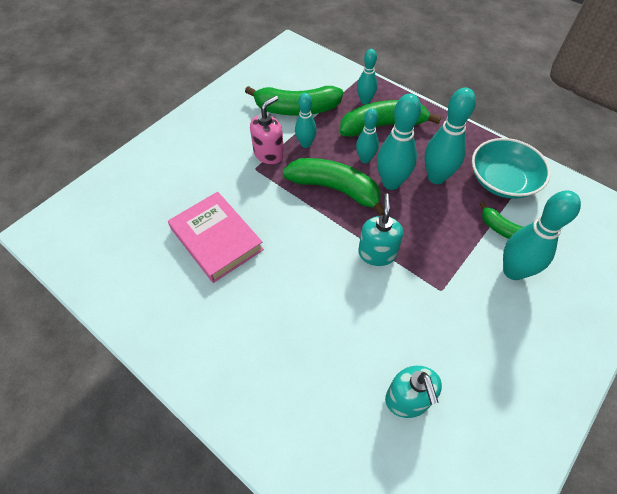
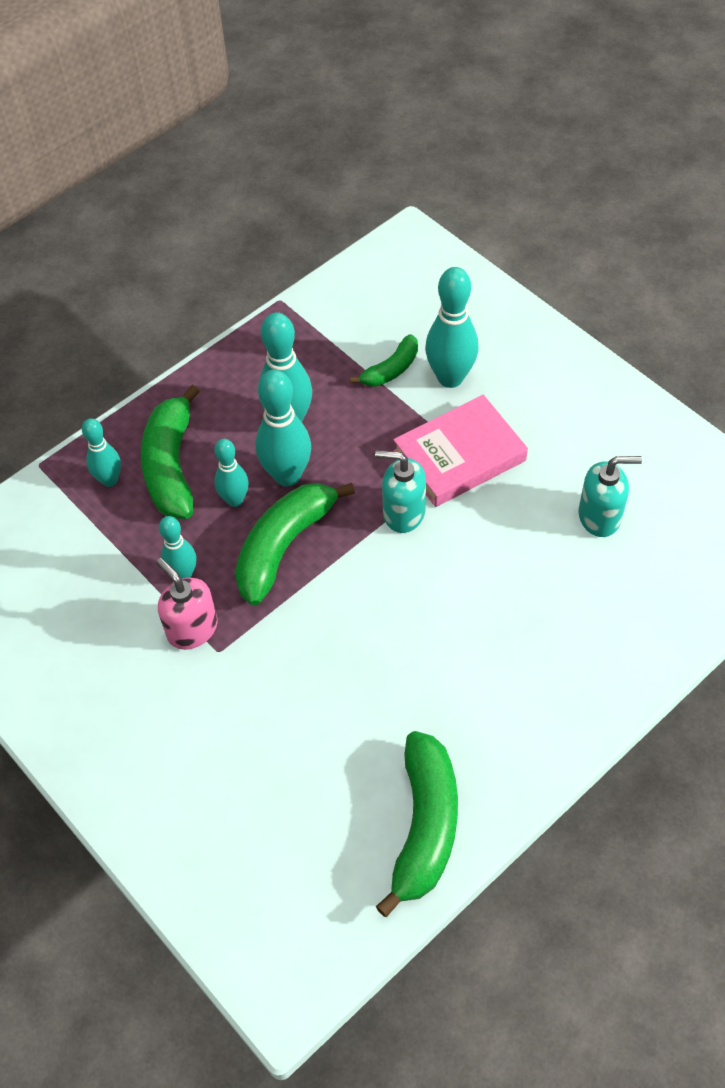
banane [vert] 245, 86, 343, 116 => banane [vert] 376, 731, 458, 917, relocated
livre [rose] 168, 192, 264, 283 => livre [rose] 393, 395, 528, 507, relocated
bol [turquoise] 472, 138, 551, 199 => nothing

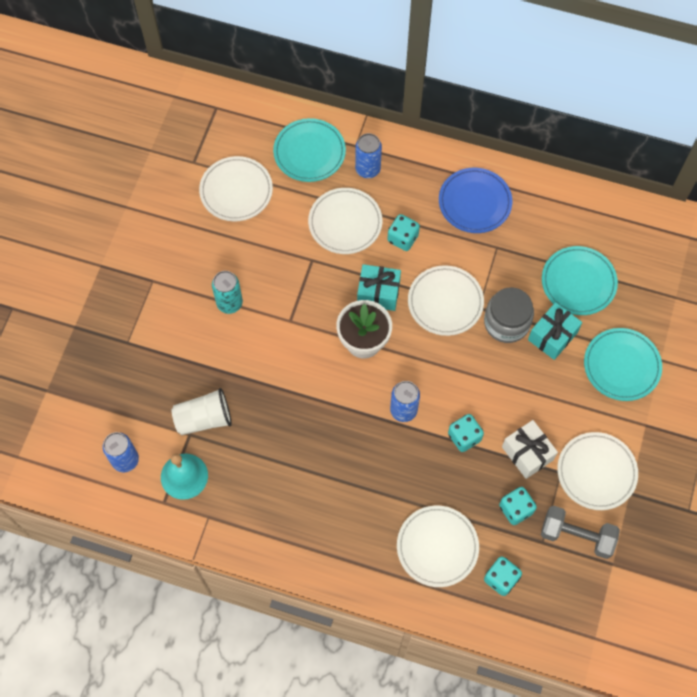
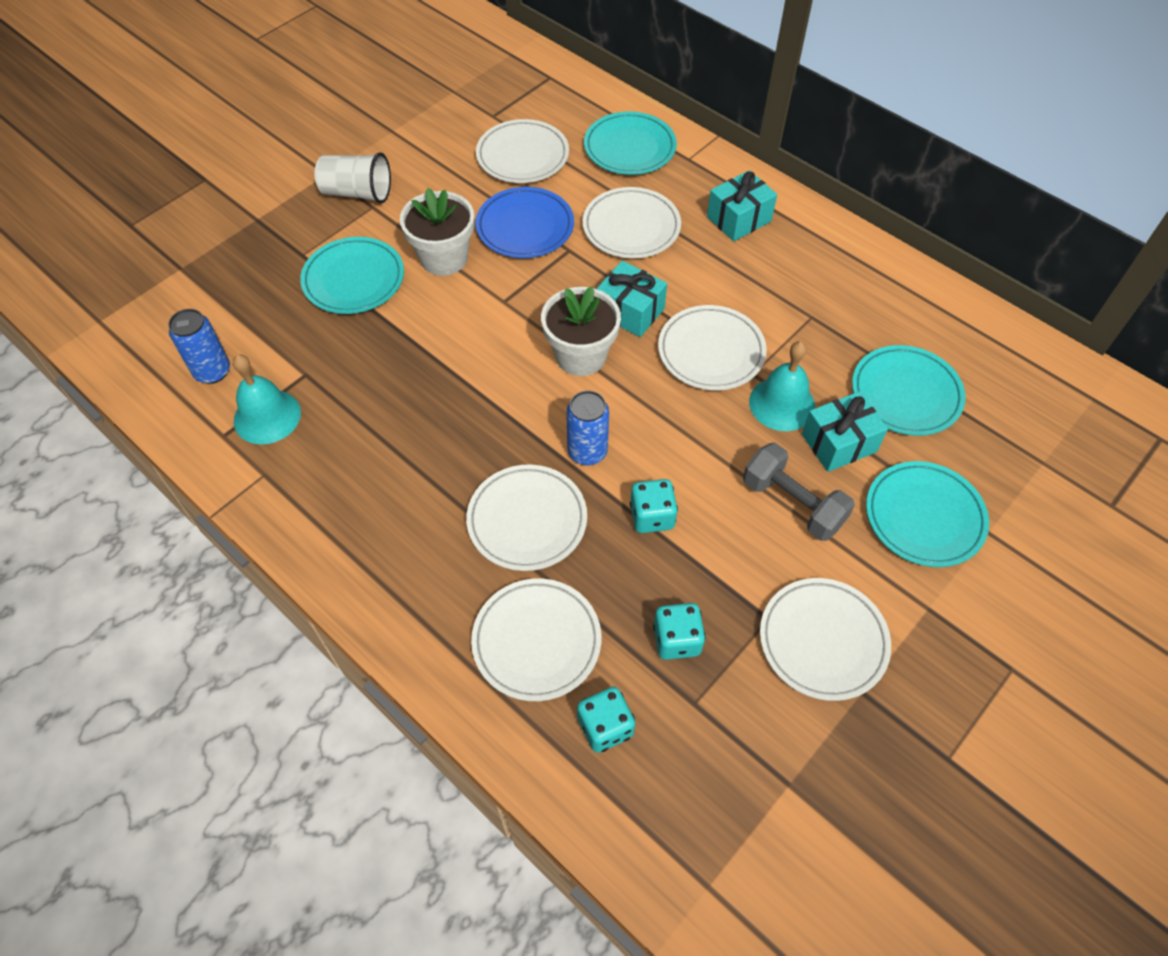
nothing => assiette [turquoise] 300, 237, 404, 314
gobelet [blanc] 171, 388, 232, 435 => gobelet [blanc] 314, 152, 391, 204, relocated
canette [turquoise] 212, 271, 243, 314 => pot de fleurs [blanc] 400, 188, 474, 276
nothing => assiette [blanc] 466, 464, 587, 571
assiette [bleu] 439, 168, 512, 233 => assiette [bleu] 475, 187, 574, 258, relocated
nothing => cadeau [turquoise] 707, 170, 777, 241
haltère [gris] 541, 506, 620, 559 => haltère [gris] 743, 443, 855, 541, relocated
bocal [gris] 484, 287, 534, 343 => cloche [turquoise] 749, 341, 815, 431
canette [bleu] 355, 133, 382, 178 => nothing
dé [turquoise] 388, 214, 420, 251 => nothing
cadeau [blanc] 502, 420, 558, 479 => nothing

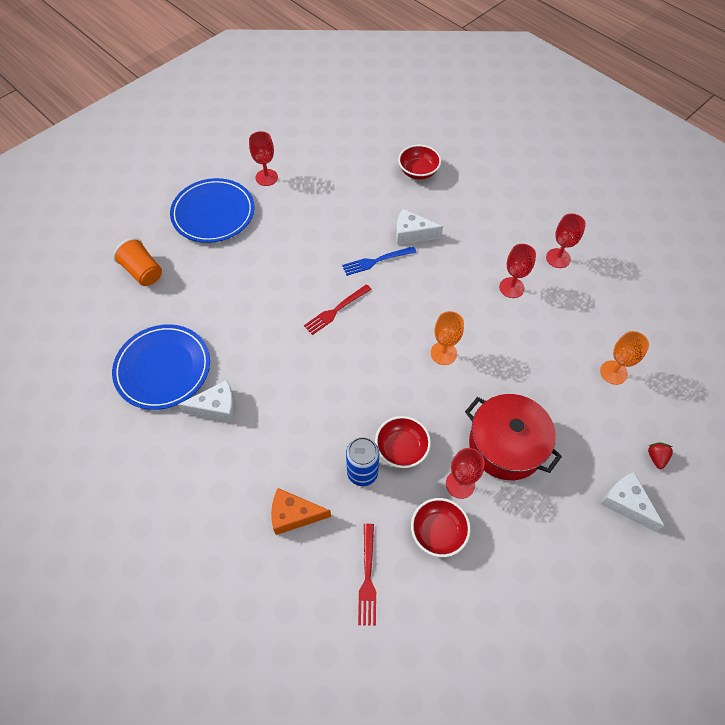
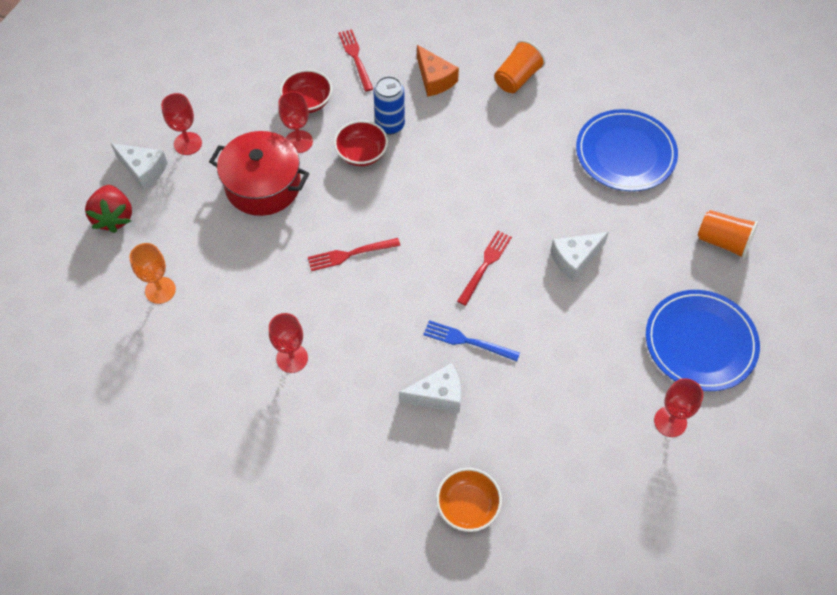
fraise [rouge] 648, 442, 673, 469 => fraise [rouge] 85, 185, 132, 233, x1.96
verre à pied [rouge] 546, 213, 586, 268 => verre à pied [rouge] 161, 93, 202, 155, relocated
verre à pied [orange] 431, 311, 464, 365 => fourchette [rouge] 308, 238, 400, 271
fromage [orange] 271, 488, 331, 535 => fromage [orange] 417, 45, 459, 97, 75 degrees clockwise
fourchette [bleu] 342, 246, 416, 276 => fourchette [bleu] 423, 320, 520, 362, 120 degrees counterclockwise
bol [rouge] 398, 145, 441, 179 => bol [orange] 436, 468, 502, 532
nothing => gobelet [orange] 494, 40, 546, 93
fromage [blanc] 178, 380, 236, 422 => fromage [blanc] 550, 232, 609, 281, relocated

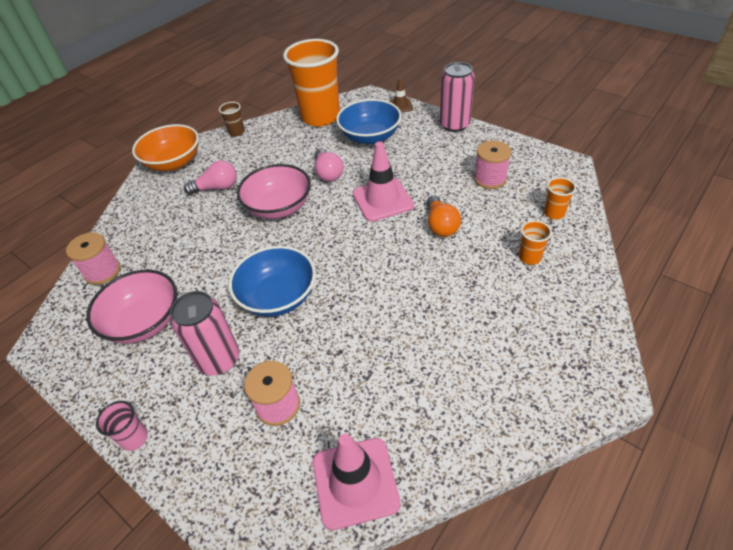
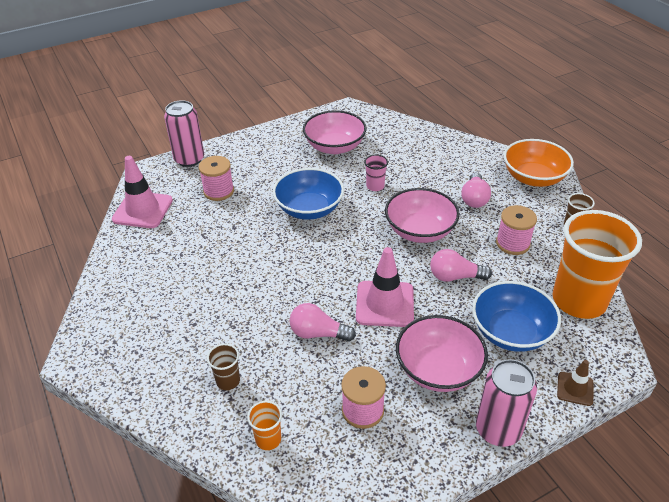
canette [rose] 170, 291, 239, 375 => canette [rose] 164, 100, 204, 167, relocated
gobelet [orange] 519, 220, 552, 265 => gobelet [marron] 207, 344, 240, 390
ampoule [orange] 427, 195, 461, 237 => ampoule [rose] 290, 303, 356, 341
gobelet [rose] 96, 401, 148, 451 => gobelet [rose] 364, 155, 388, 191, relocated
nothing => bol [rose] 396, 315, 488, 392
bobine [rose] 66, 232, 121, 285 => bobine [rose] 496, 205, 537, 255, relocated

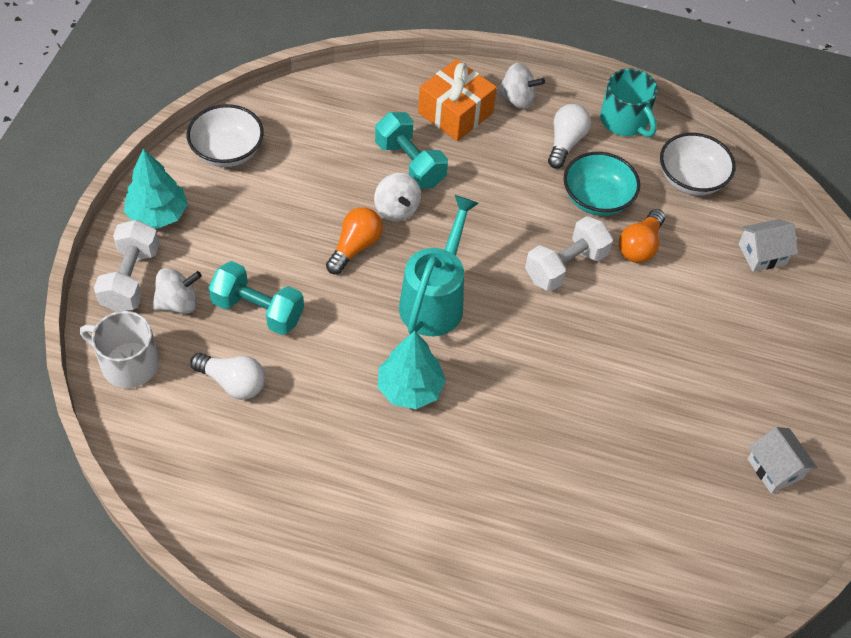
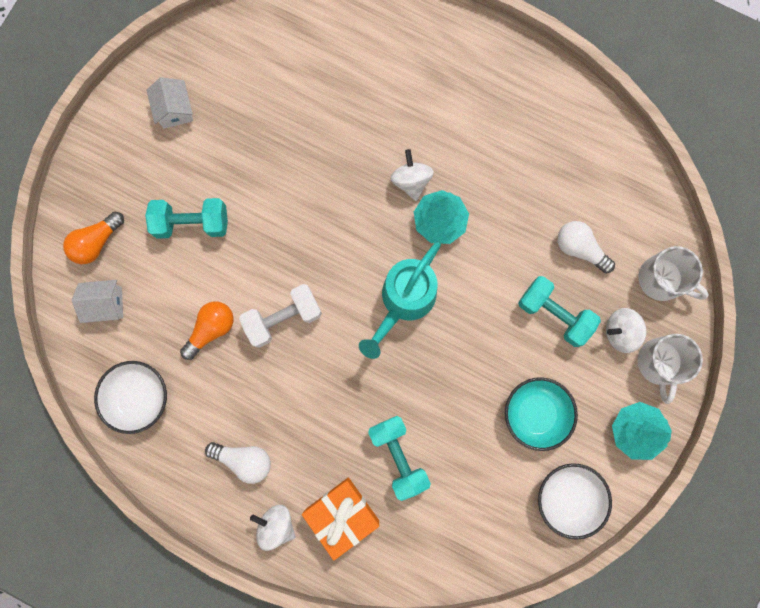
ampoule [orange] 326, 207, 383, 274 => ampoule [orange] 63, 212, 124, 264, relocated
nothing => haltère [turquoise] 145, 198, 228, 239
ampoule [blanc] 548, 104, 591, 169 => ampoule [blanc] 205, 442, 271, 484, 105 degrees counterclockwise
toupie [blanc] 374, 173, 421, 221 => toupie [blanc] 390, 149, 434, 201, relocated
bol [turquoise] 563, 152, 640, 216 => bol [turquoise] 505, 377, 578, 451, relocated
haltère [blanc] 94, 220, 159, 312 => tasse [blanc] 637, 334, 703, 404
tasse [turquoise] 600, 68, 658, 137 => nothing

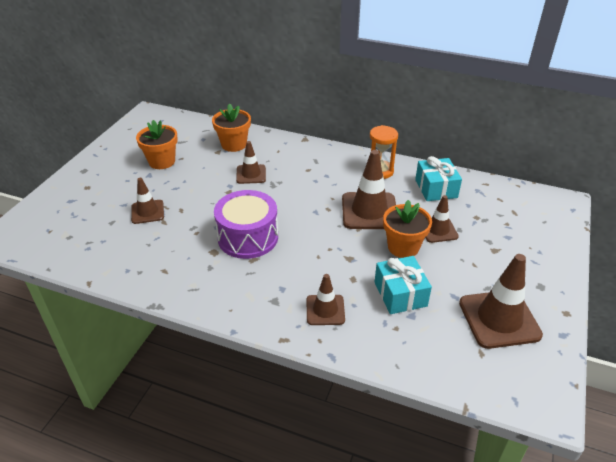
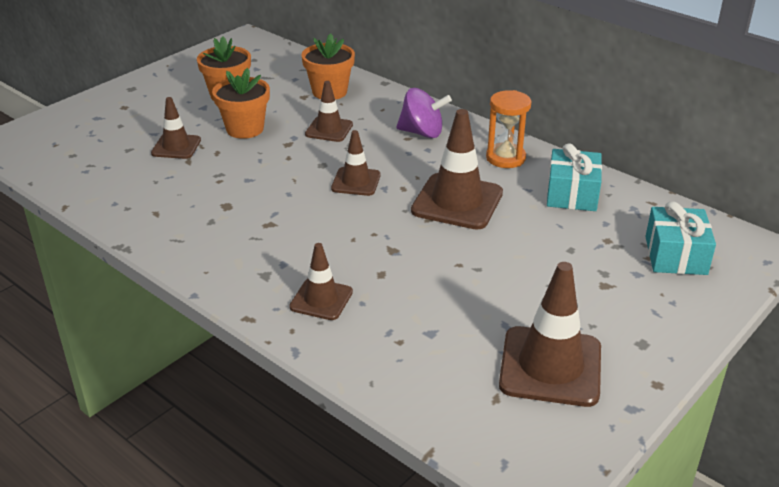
pot de fleurs [orange] 383, 200, 432, 258 => pot de fleurs [orange] 212, 68, 270, 139, relocated
cône de chantier [marron] 425, 195, 459, 243 => cône de chantier [marron] 331, 130, 381, 196, relocated
nothing => toupie [violet] 396, 88, 452, 138
cadeau [turquoise] 375, 256, 432, 314 => cadeau [turquoise] 645, 201, 716, 275, relocated
tambour [violet] 214, 190, 278, 259 => nothing

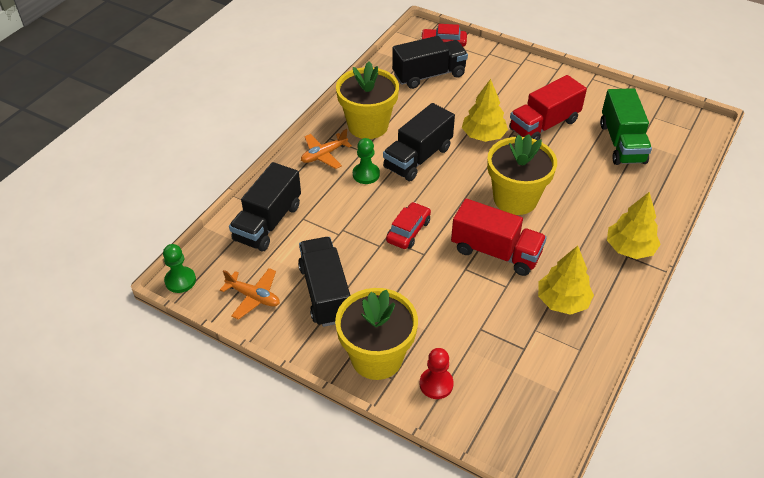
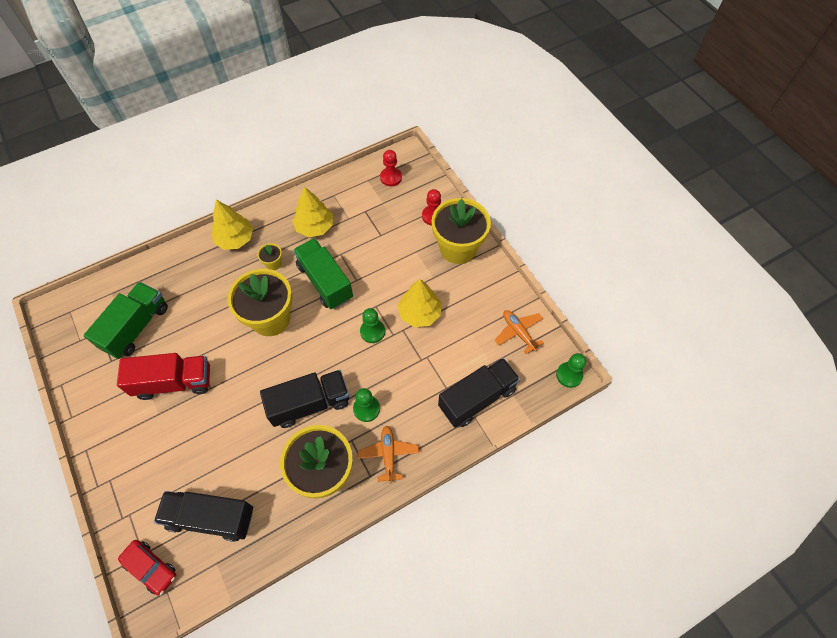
nothing => pot de fleurs [jaune] 257, 243, 282, 270
camion [rouge] 451, 199, 547, 276 => camion [vert] 293, 238, 353, 309
avion [orange] 301, 129, 352, 169 => avion [orange] 358, 426, 419, 483, 90 degrees counterclockwise
voiture [rouge] 386, 202, 431, 249 => pion [vert] 360, 308, 385, 343
nothing => pion [rouge] 380, 150, 402, 186
arbre [jaune] 462, 79, 508, 142 => arbre [jaune] 397, 279, 441, 327, relocated
camion [noir] 298, 237, 350, 327 => nothing

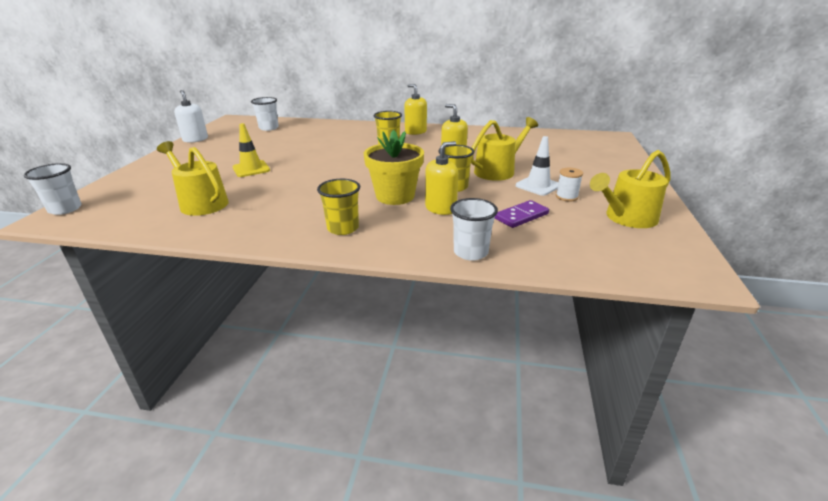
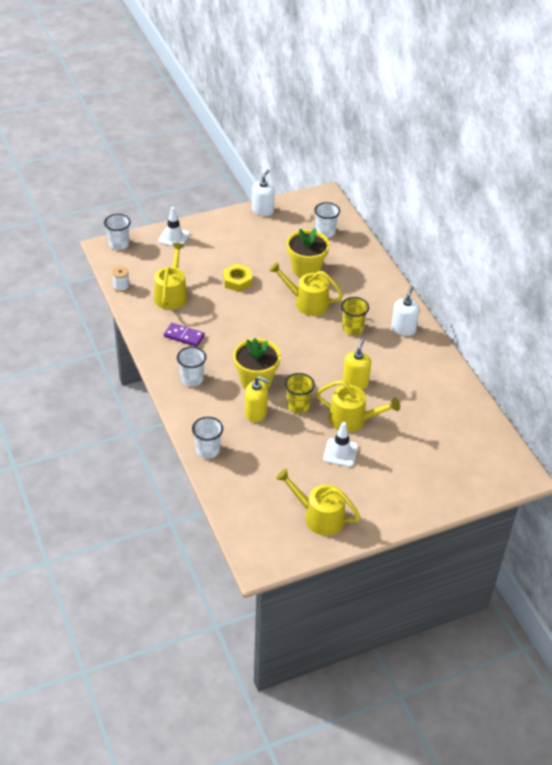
bobine [blanc] 556, 168, 583, 202 => bobine [blanc] 112, 266, 130, 292, relocated
nothing => cône de chantier [blanc] 158, 207, 190, 247
domino [violet] 495, 200, 549, 228 => domino [violet] 164, 323, 205, 347, relocated
gobelet [jaune] 317, 179, 360, 235 => gobelet [blanc] 177, 347, 206, 387
cône de chantier [jaune] 232, 123, 270, 177 => écrou [jaune] 223, 264, 252, 292
nothing => arrosoir [jaune] 269, 262, 343, 316
nothing => pot de fleurs [jaune] 286, 228, 330, 278
distributeur de savon [jaune] 404, 84, 427, 135 => distributeur de savon [blanc] 391, 286, 420, 336

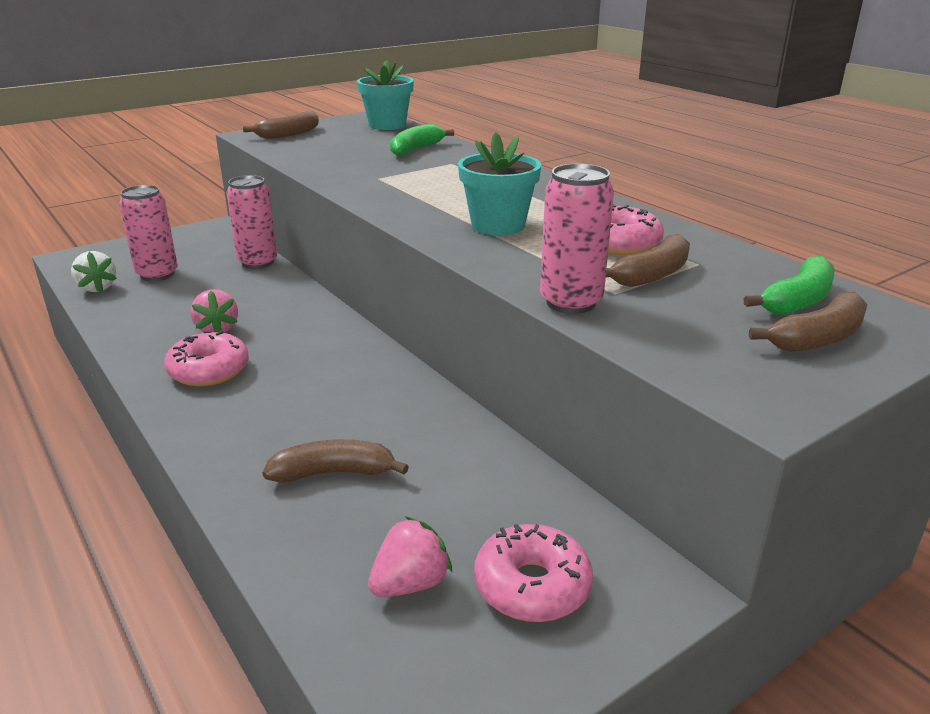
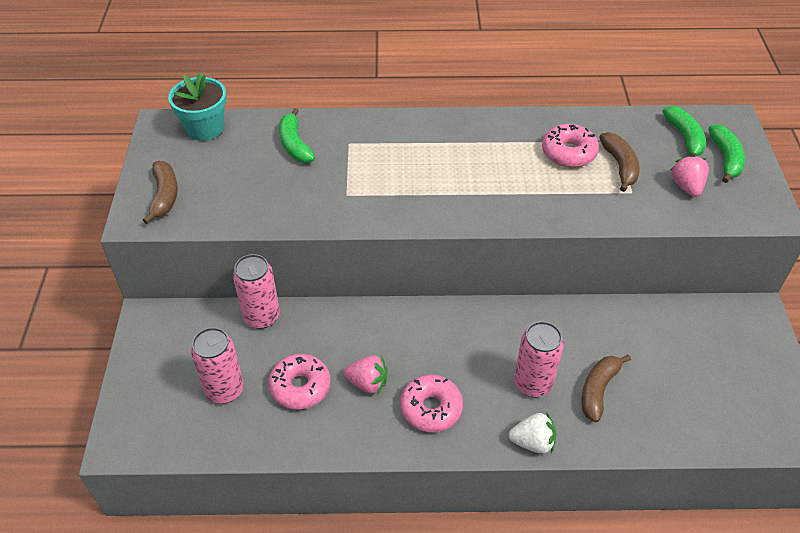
beignet [rose] 474, 524, 593, 622 => beignet [rose] 268, 354, 331, 410, relocated
fraise [blanc] 71, 251, 117, 293 => fraise [blanc] 509, 412, 556, 454, relocated
canette [rose] 540, 164, 614, 314 => canette [rose] 514, 321, 564, 397, relocated
fraise [rose] 368, 516, 452, 597 => fraise [rose] 671, 155, 709, 197, relocated
banane [marron] 749, 292, 868, 352 => banane [vert] 708, 125, 745, 183
pot de fleurs [turquoise] 458, 133, 541, 235 => nothing

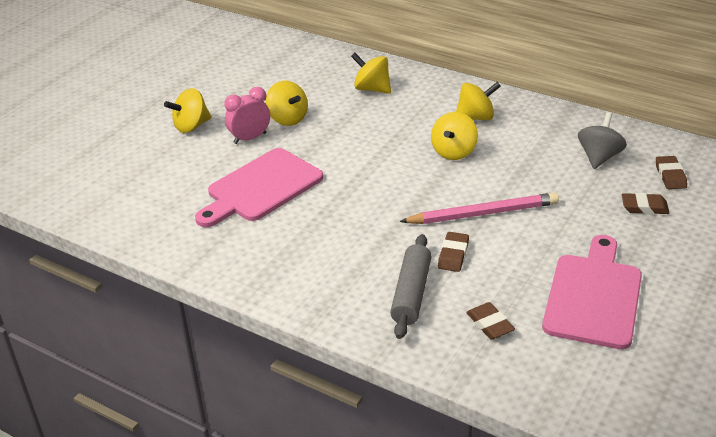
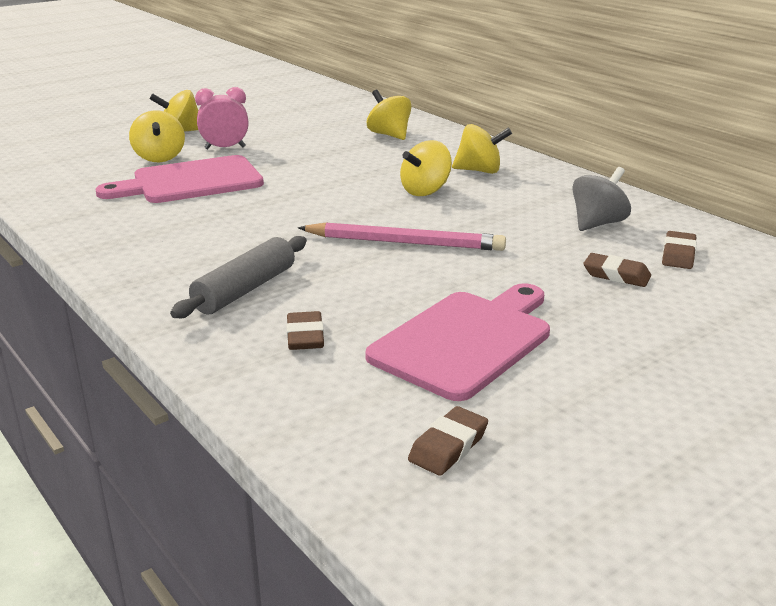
toupie [jaune] 266, 81, 308, 126 => toupie [jaune] 129, 110, 185, 162, relocated
gomme [marron] 438, 232, 469, 272 => gomme [marron] 408, 406, 488, 476, relocated

